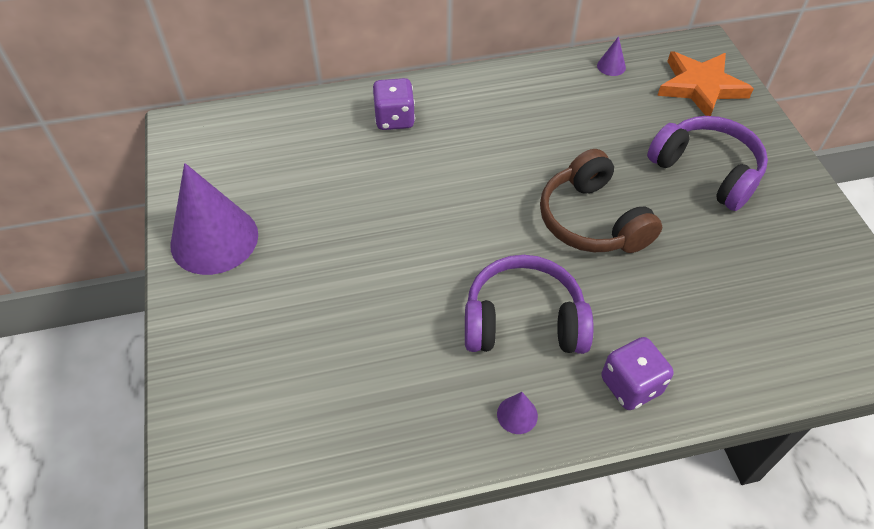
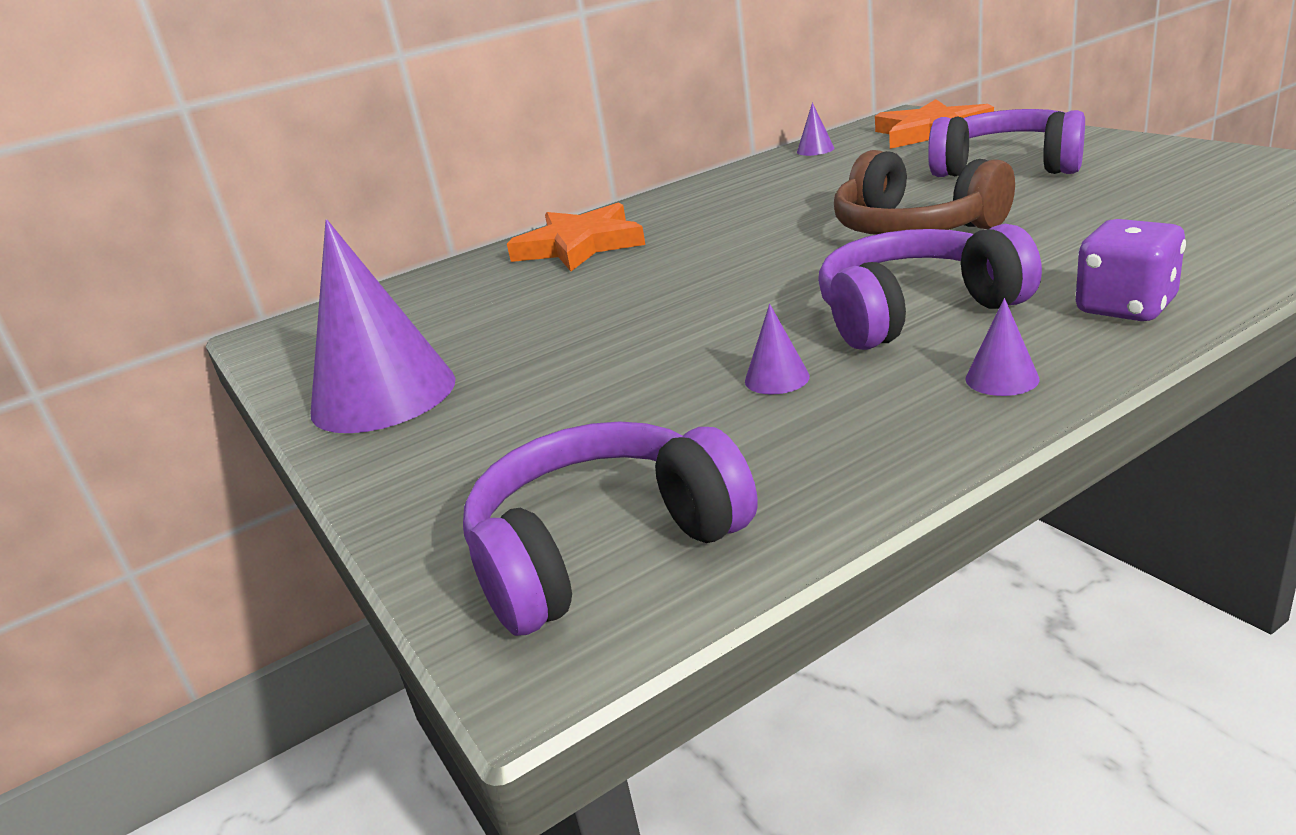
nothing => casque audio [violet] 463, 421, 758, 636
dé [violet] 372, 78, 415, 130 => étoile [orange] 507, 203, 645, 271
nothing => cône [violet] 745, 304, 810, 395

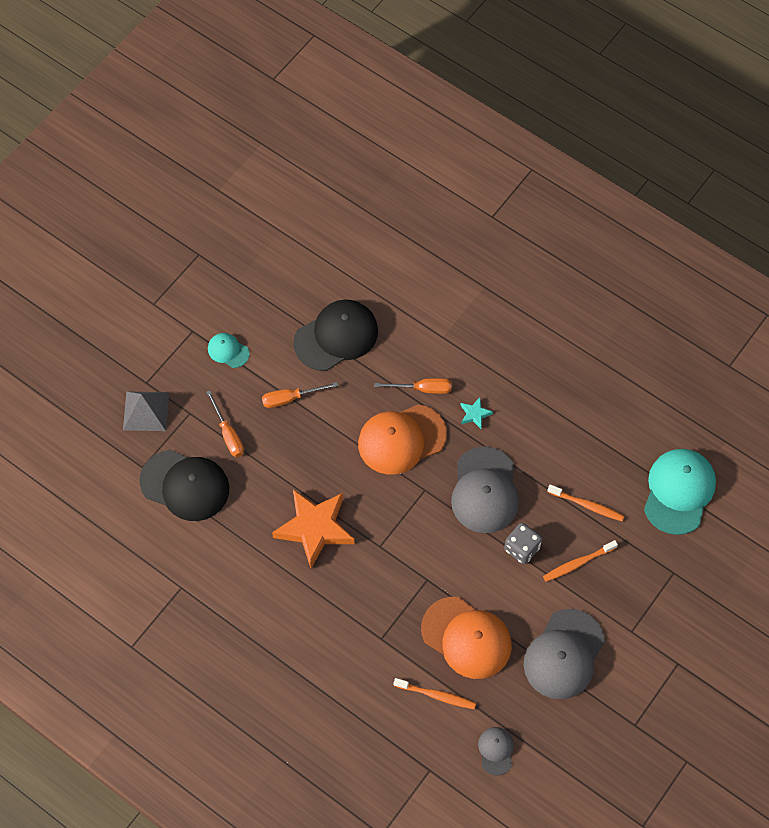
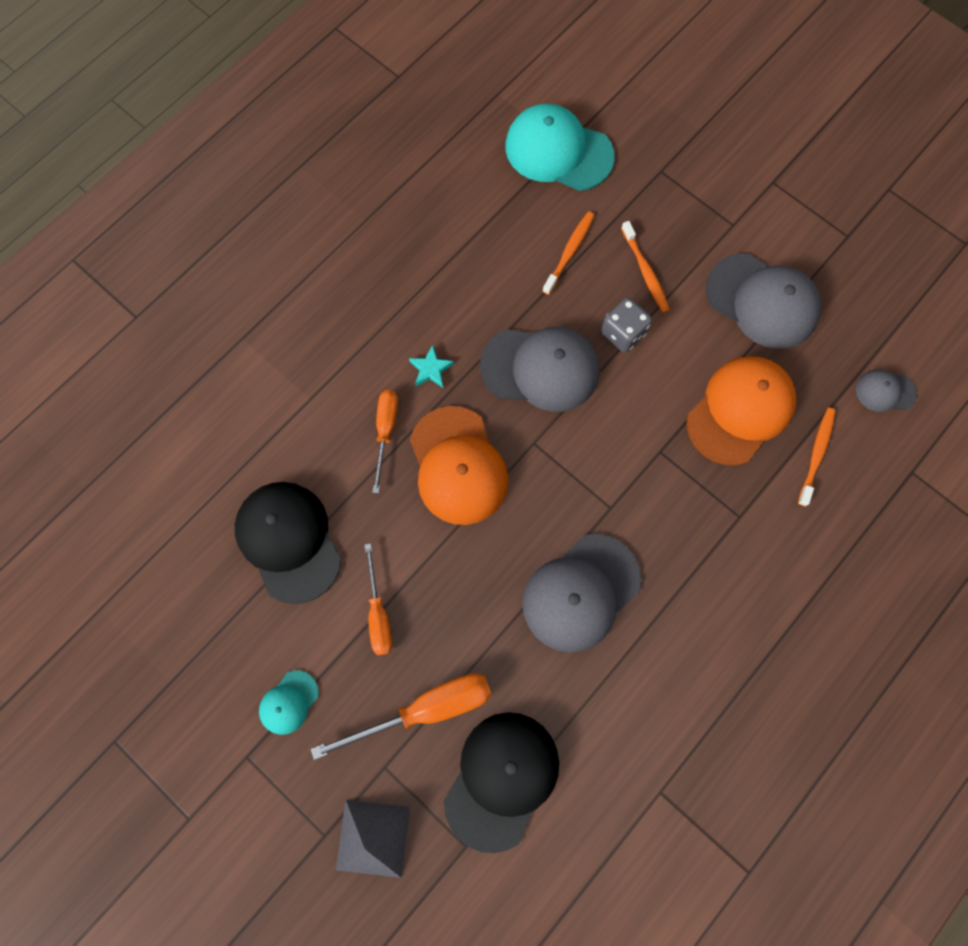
tournevis [orange] 206, 390, 244, 457 => tournevis [orange] 311, 673, 491, 760, x1.60
étoile [orange] 272, 489, 355, 568 => casquette [gris] 522, 534, 641, 652

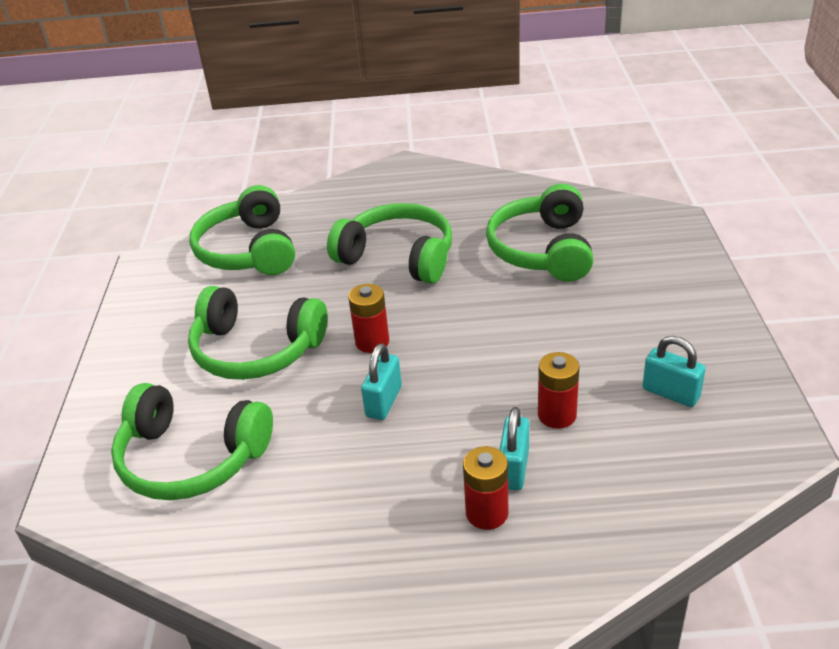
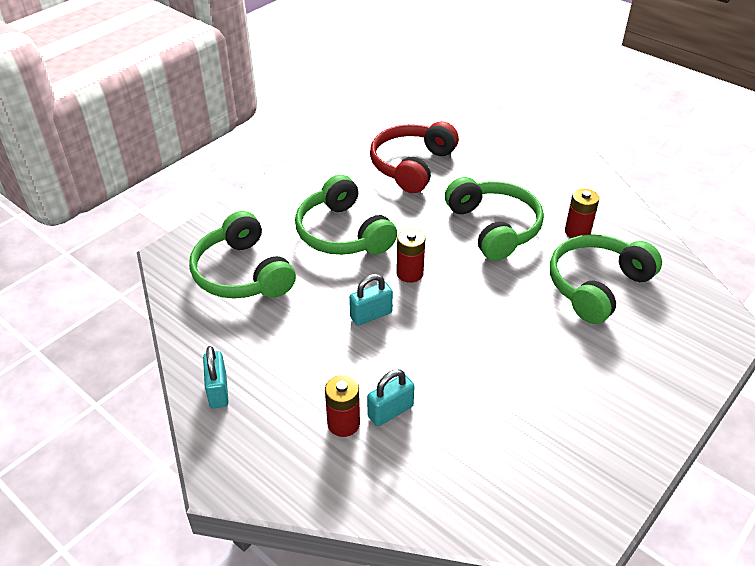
cadenas [turquoise] 642, 336, 706, 407 => cadenas [turquoise] 203, 346, 229, 409, relocated
casque audio [vert] 189, 185, 295, 275 => casque audio [rouge] 370, 121, 459, 193
pile [rouge] 538, 352, 580, 429 => pile [rouge] 565, 188, 599, 238, relocated

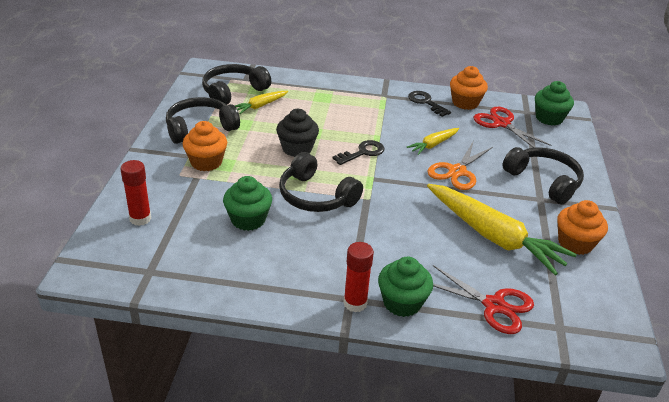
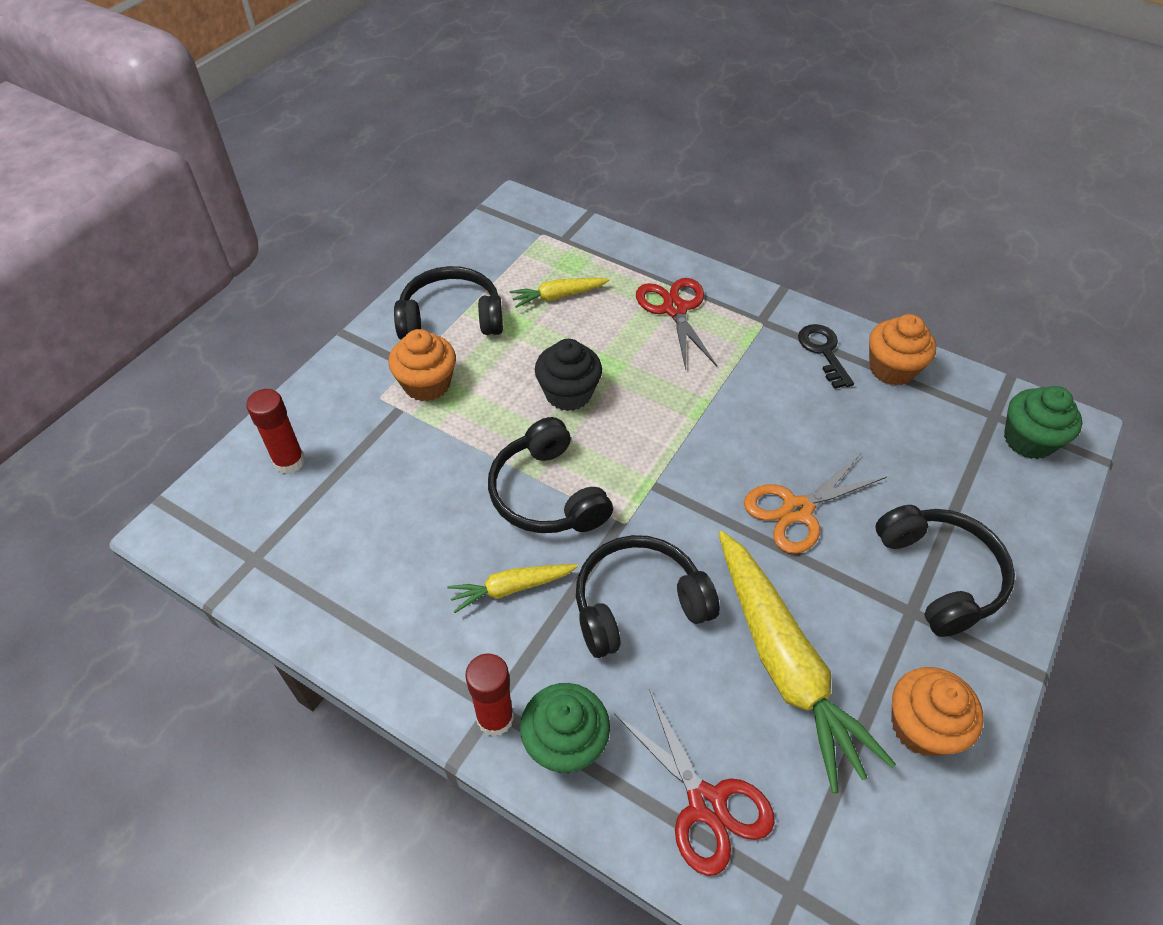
carotte [jaune] 407, 128, 459, 155 => carotte [jaune] 447, 564, 578, 613, relocated
casque audio [noir] 202, 64, 271, 105 => casque audio [noir] 576, 535, 720, 658, relocated
ciseaux [rouge] 473, 107, 551, 148 => ciseaux [rouge] 636, 278, 717, 370, relocated
muffin [vert] 223, 176, 272, 231 => nothing
clé [noir] 332, 140, 385, 165 => nothing

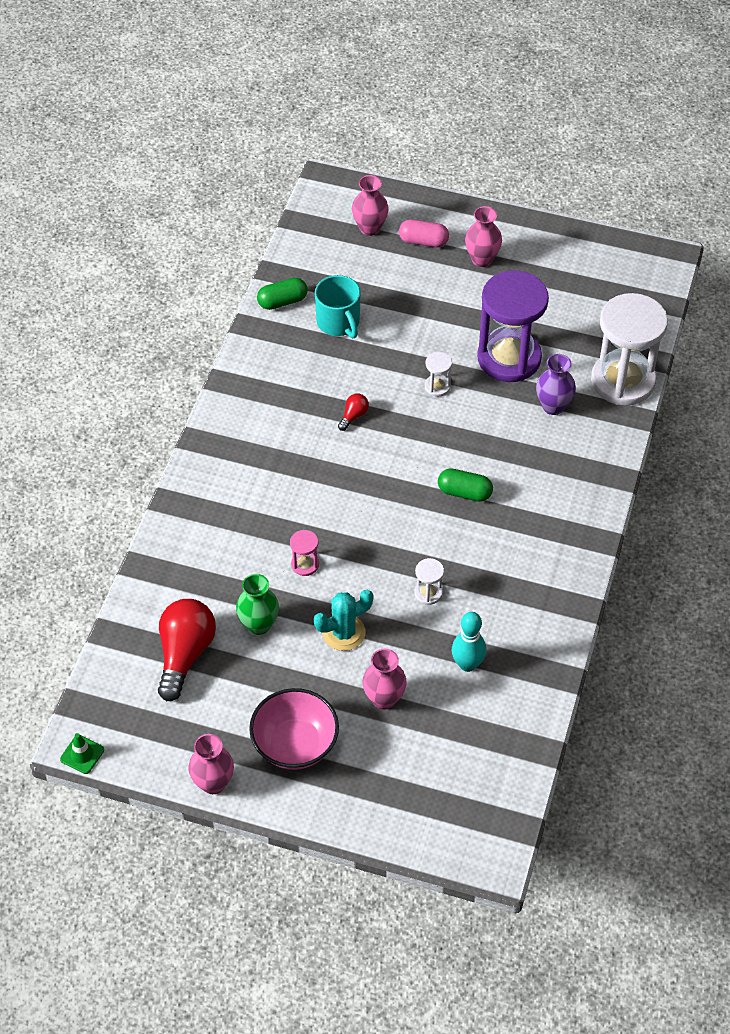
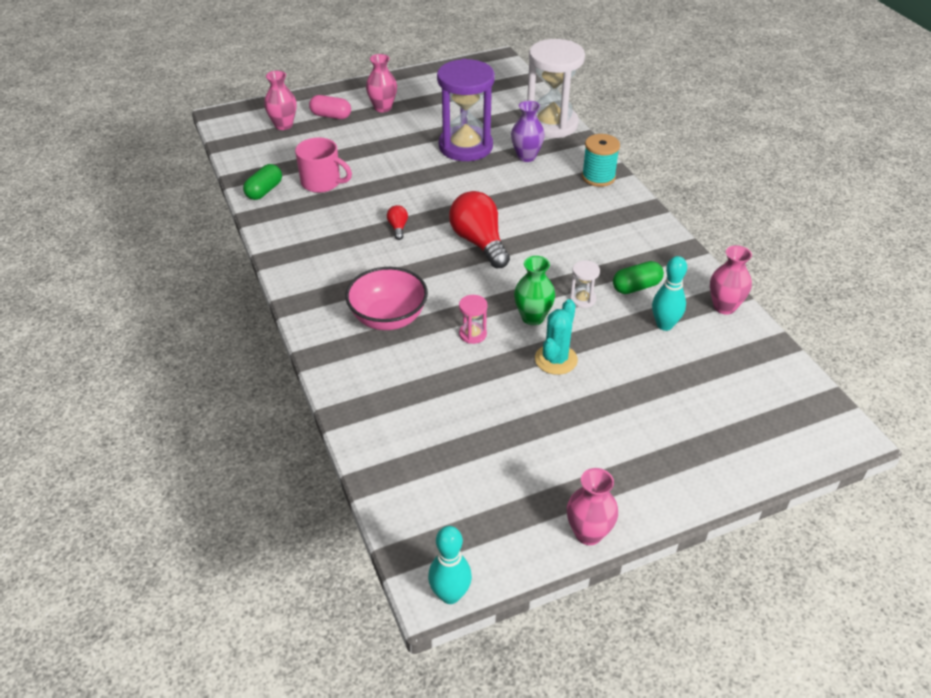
tasse [turquoise] 315, 275, 361, 338 => tasse [rose] 295, 137, 352, 193
gélule [rose] 399, 219, 449, 247 => gélule [rose] 309, 95, 351, 119, 45 degrees clockwise
bol [rose] 249, 688, 339, 770 => bol [rose] 345, 267, 428, 330, relocated
cône de chantier [vert] 60, 733, 104, 774 => quille [turquoise] 428, 526, 472, 604
ampoule [rouge] 158, 599, 216, 701 => ampoule [rouge] 449, 191, 510, 268, relocated
vase [vert] 236, 574, 279, 635 => vase [vert] 514, 256, 555, 325, relocated
nothing => bobine [turquoise] 582, 134, 620, 187
gélule [vert] 438, 469, 493, 502 => gélule [vert] 613, 261, 664, 294, relocated
vase [rose] 362, 649, 407, 710 => vase [rose] 710, 245, 752, 315, relocated
sablier [blanc] 425, 352, 452, 397 => nothing

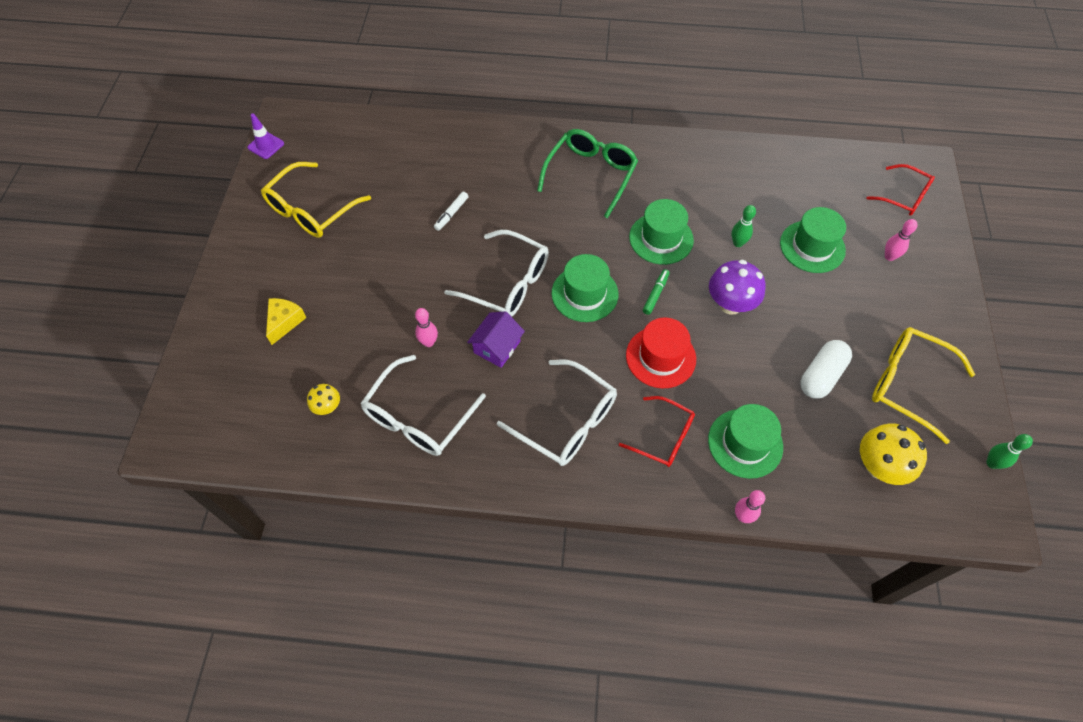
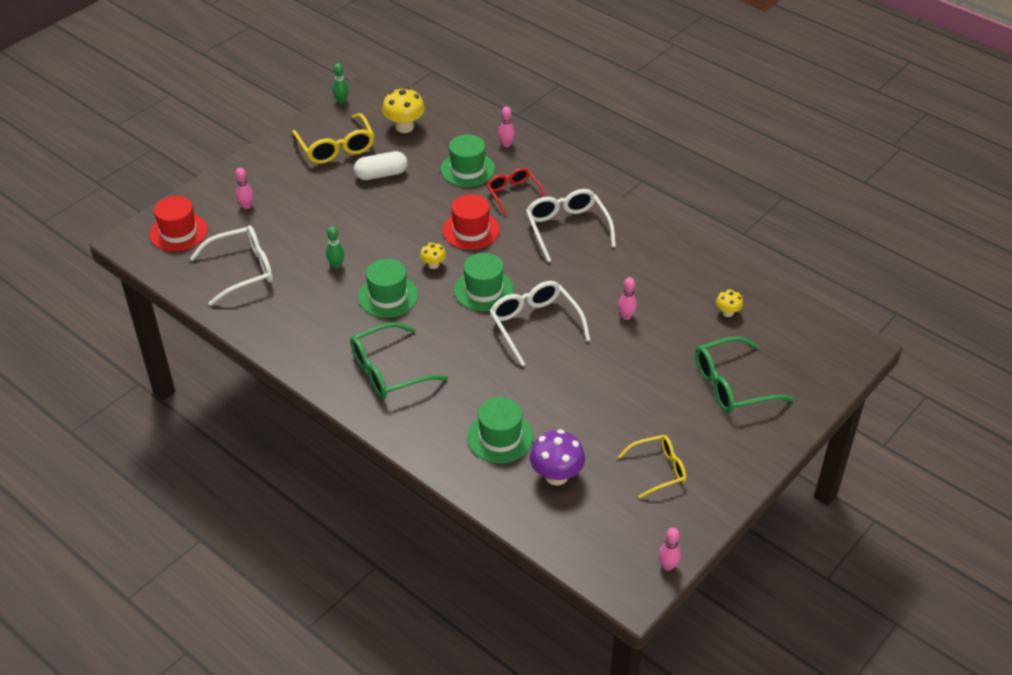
lunettes [rouge] 866, 164, 935, 216 => chapeau [rouge] 150, 196, 208, 252
lunettes [blanc] 360, 355, 486, 456 => lunettes [blanc] 190, 226, 273, 306, relocated
feutre [vert] 643, 269, 670, 315 => champignon [jaune] 420, 242, 446, 269
chapeau [vert] 780, 207, 846, 273 => chapeau [vert] 467, 397, 534, 463, relocated
champignon [violet] 709, 260, 766, 315 => champignon [violet] 530, 429, 585, 486, relocated
lunettes [jaune] 261, 162, 371, 238 => lunettes [jaune] 618, 435, 686, 499, x0.66
cône de chantier [violet] 247, 114, 284, 159 => quille [rose] 658, 527, 681, 571
fromage [jaune] 266, 298, 307, 345 => lunettes [vert] 695, 336, 793, 413
feutre [blanc] 434, 192, 468, 231 => nothing
maison [violet] 467, 311, 525, 368 => nothing

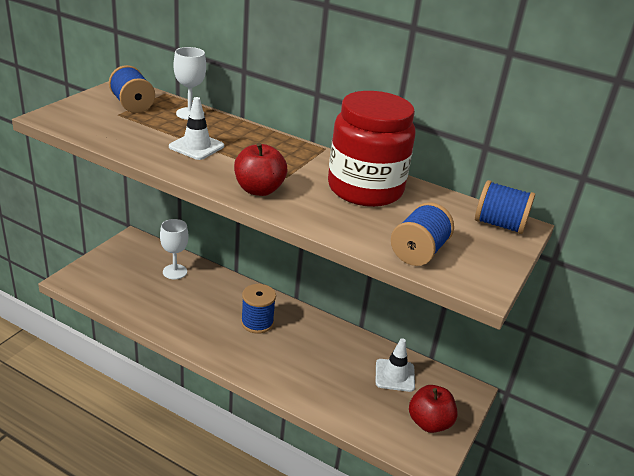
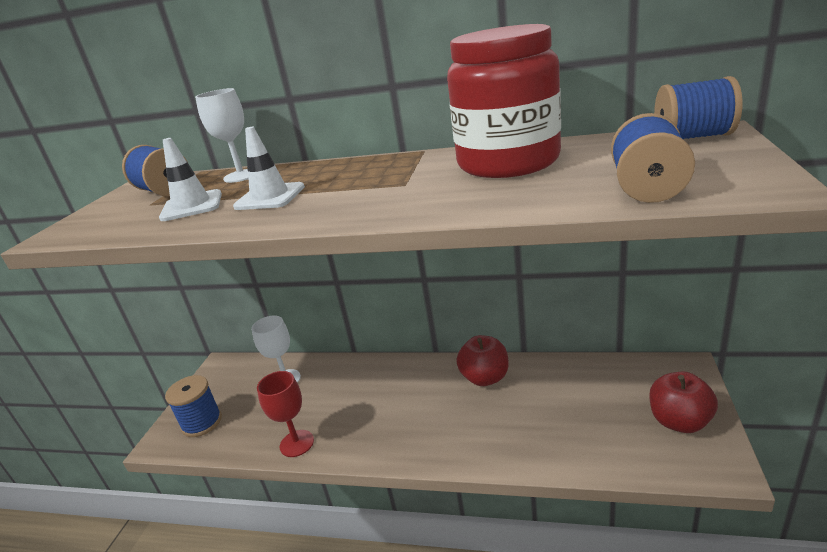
cône de chantier [blanc] 376, 338, 415, 392 => cône de chantier [blanc] 159, 138, 222, 221, relocated
bobine [bleu] 241, 284, 276, 334 => bobine [bleu] 165, 375, 222, 437, relocated
nothing => verre à pied [rouge] 257, 371, 314, 457
pomme [rouge] 234, 143, 287, 196 => pomme [rouge] 456, 335, 509, 386, relocated

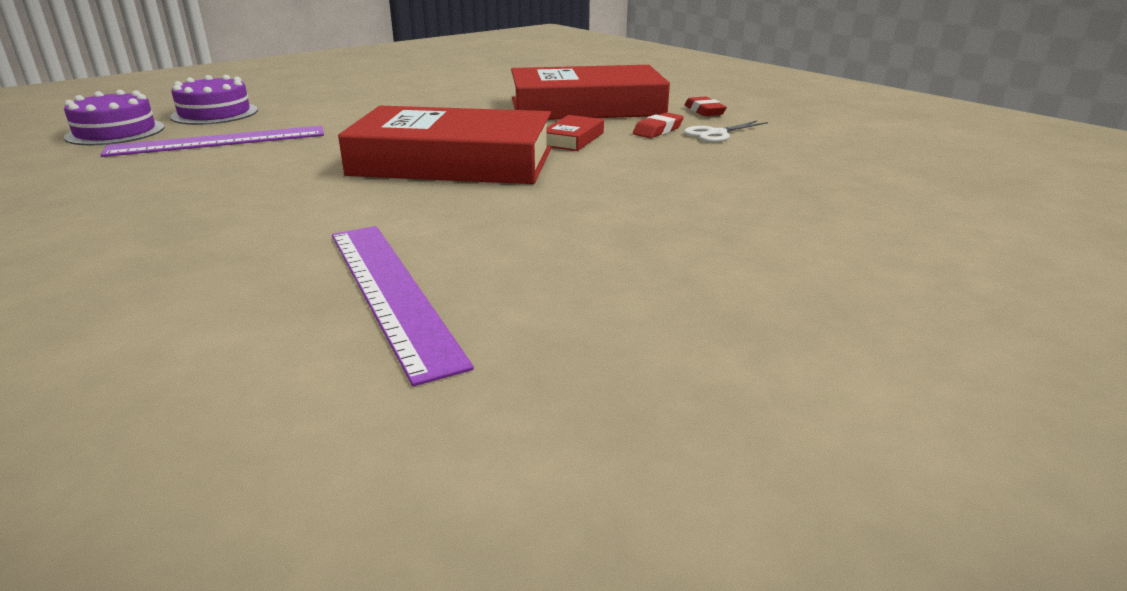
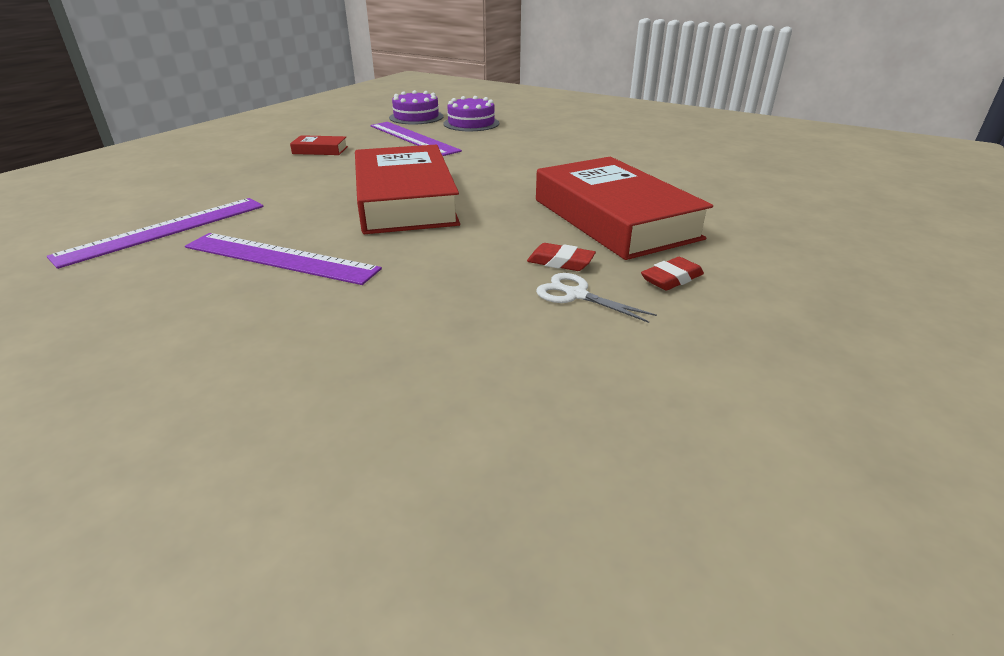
nothing => règle [violet] 185, 233, 382, 285
livre [rouge] 547, 115, 604, 151 => livre [rouge] 290, 135, 348, 155, relocated

